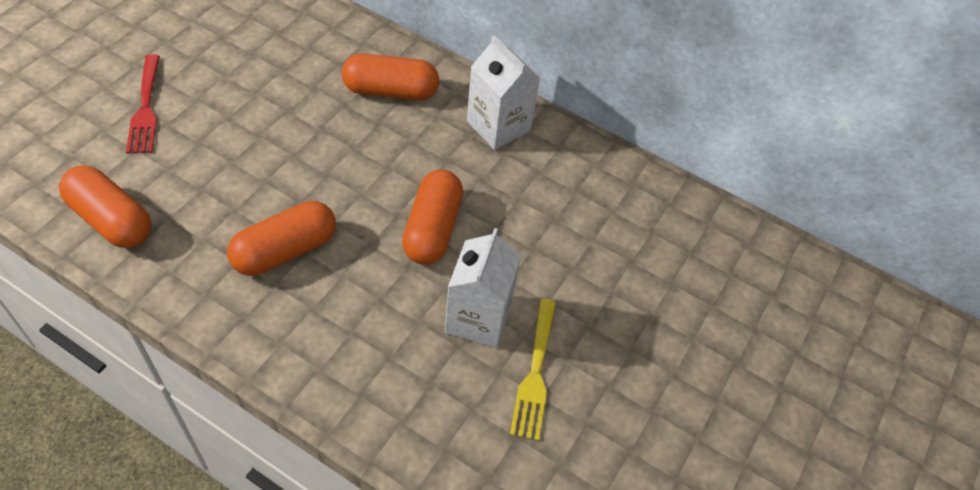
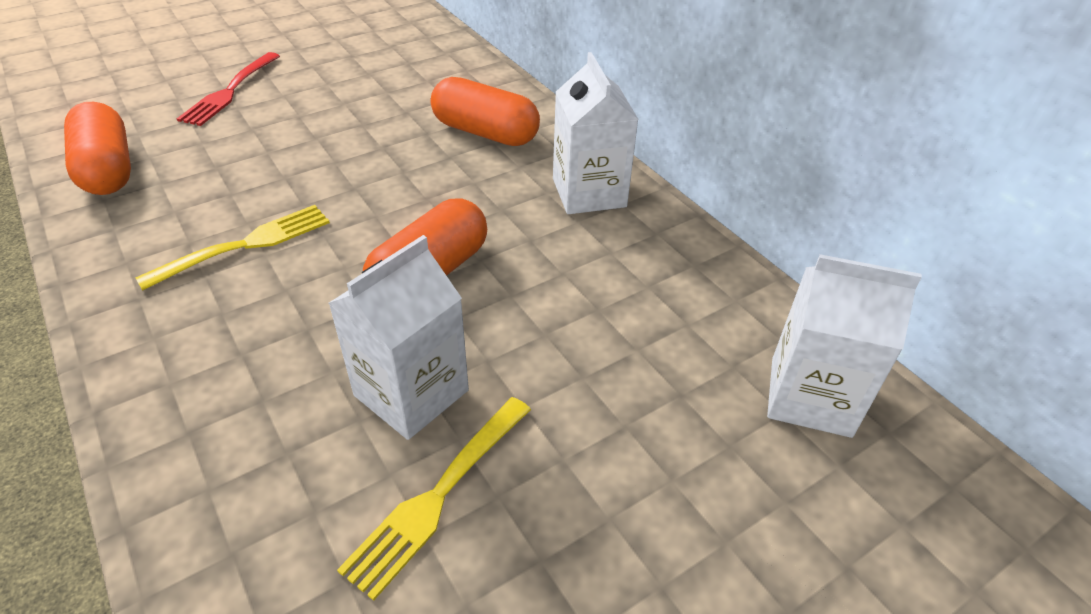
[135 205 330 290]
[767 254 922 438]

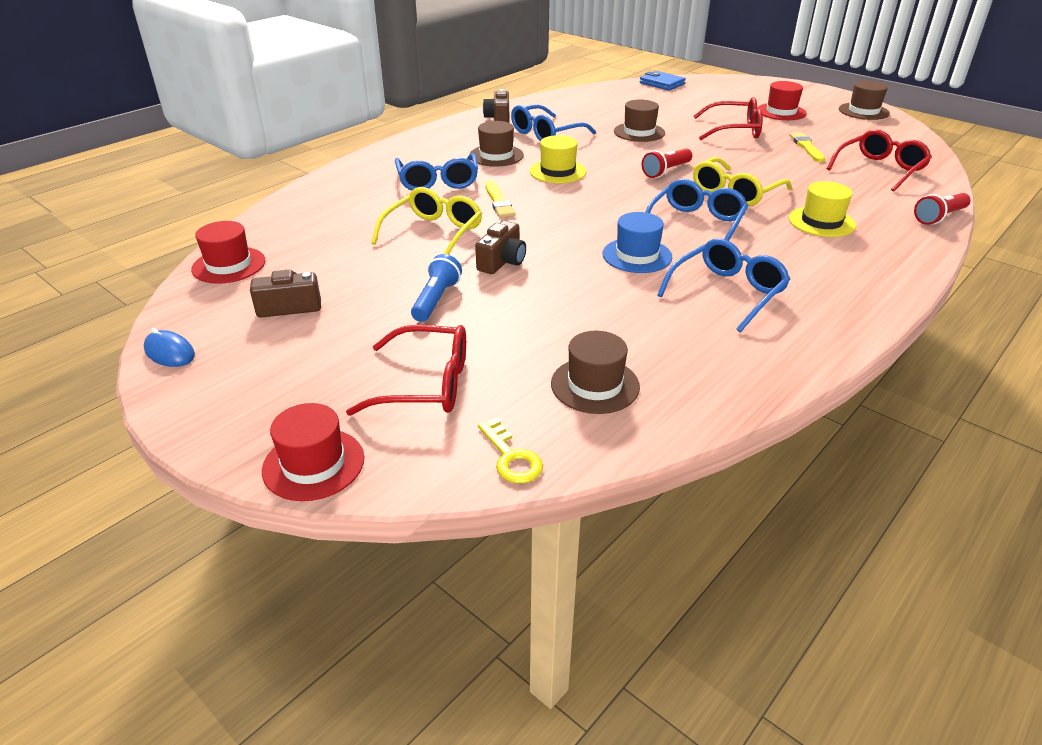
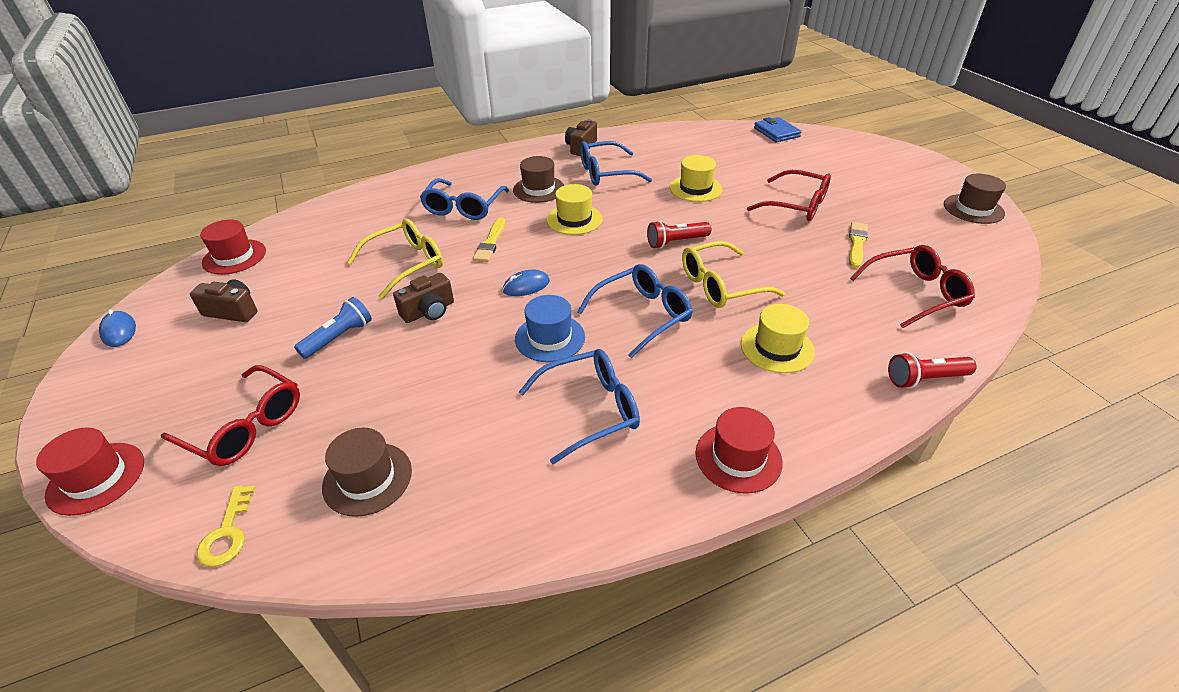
[503 270 550 296]
[670 155 723 202]
[695 407 783 494]

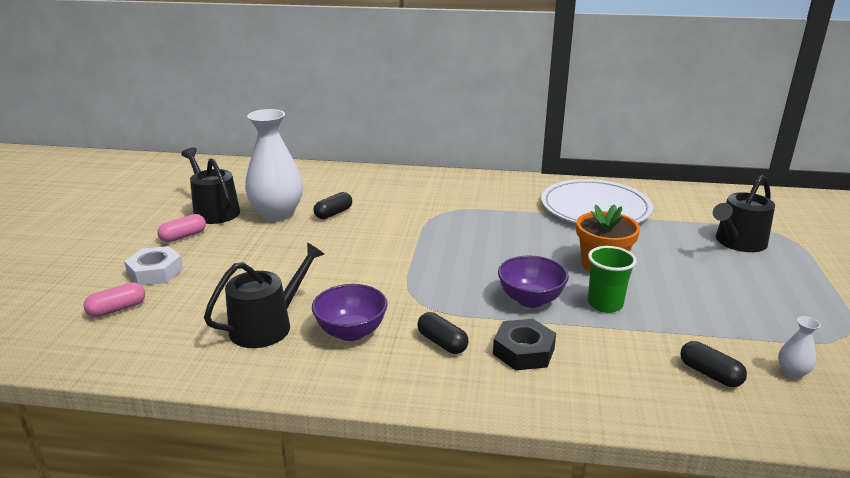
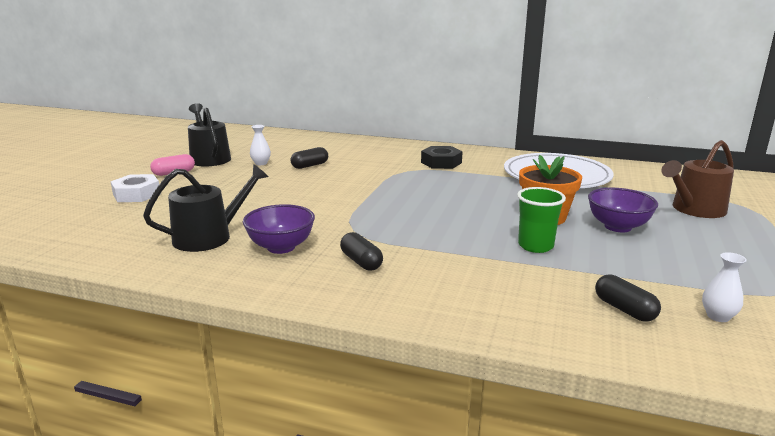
[250 125 271 165]
[421 146 463 169]
[588 188 658 232]
[661 140 734 218]
[84 283 145 317] (first image)

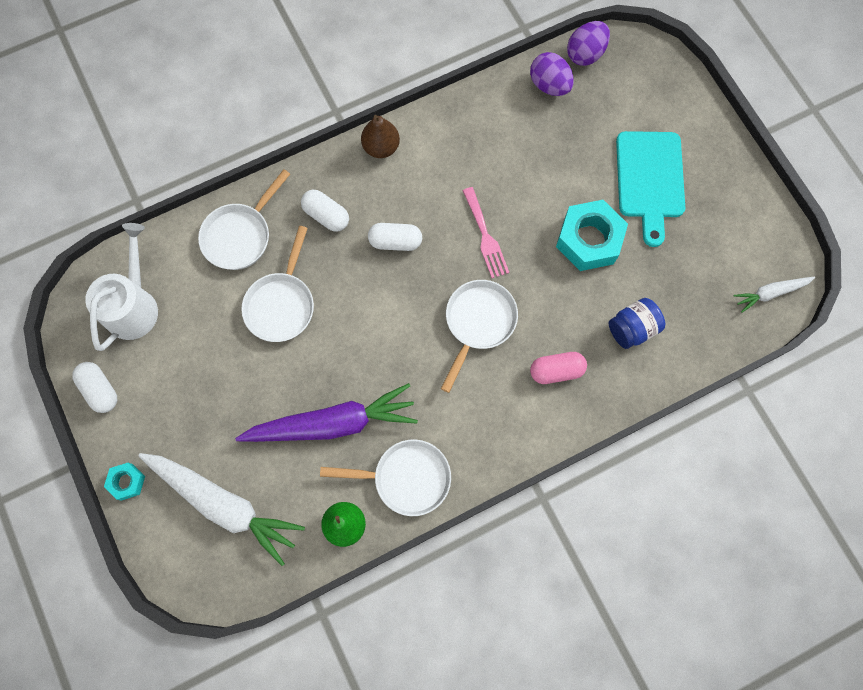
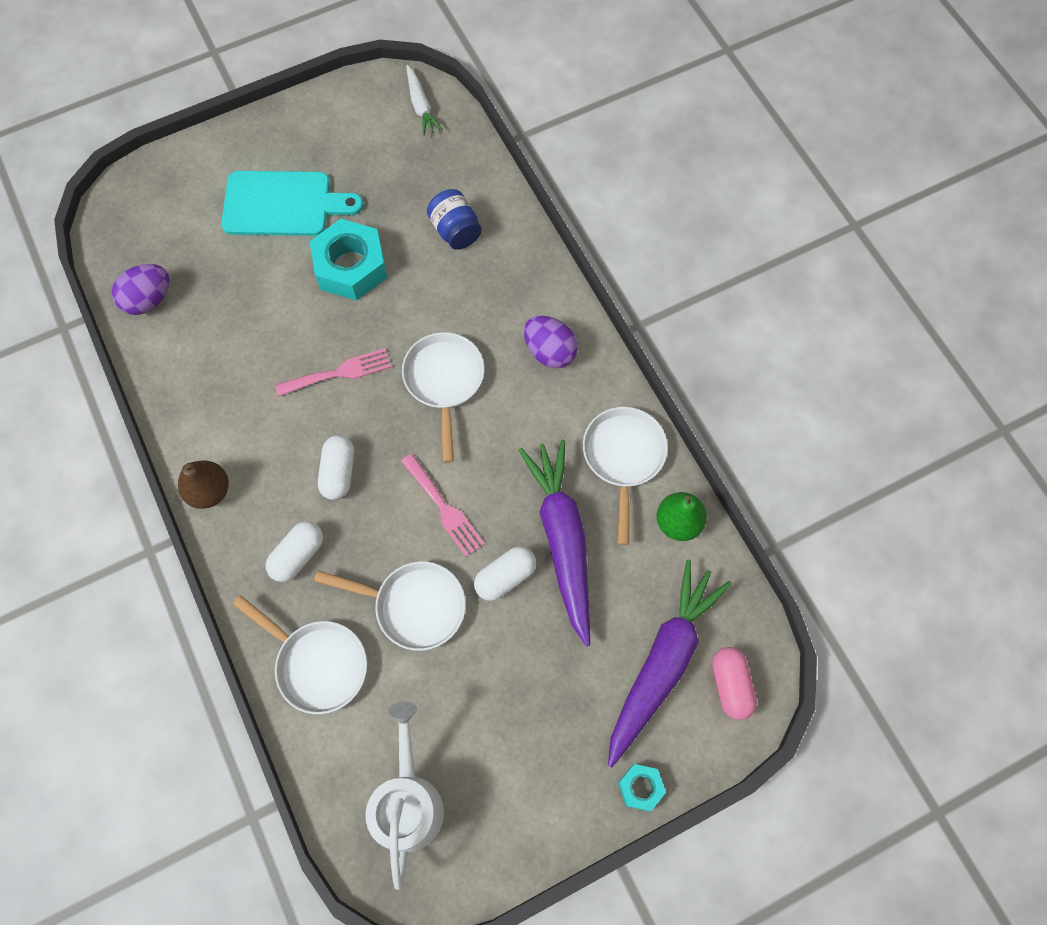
[365 702 444 890]
[401 454 485 557]
[402 332 484 463]
[474 546 536 601]
[524 316 578 368]
[608 560 732 768]
[712 647 757 720]

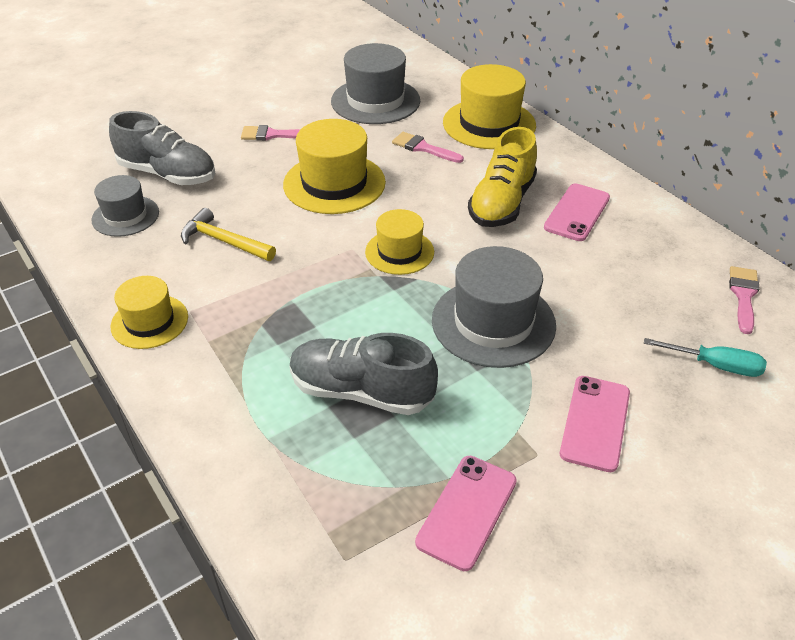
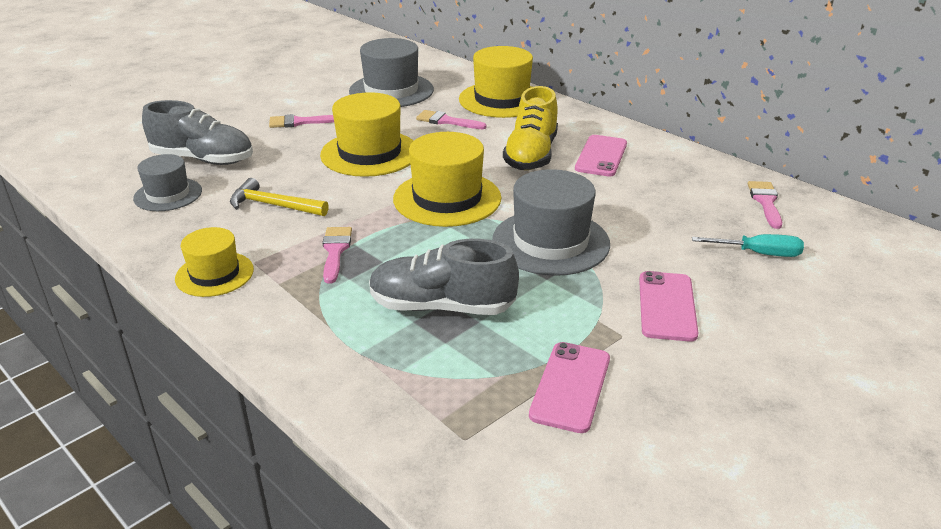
[322 227 352 284]
[393 132 501 227]

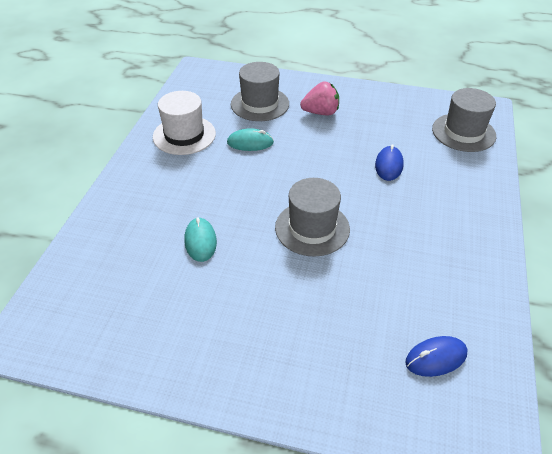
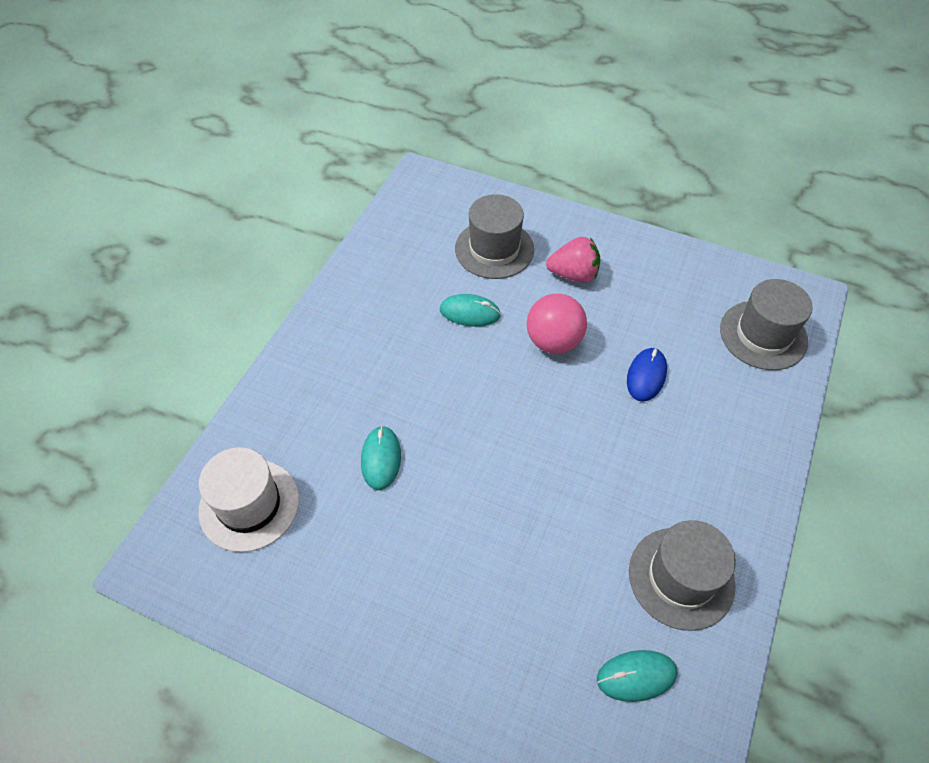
[198 447 299 552]
[526 293 587 354]
[597 650 678 702]
[629 520 736 631]

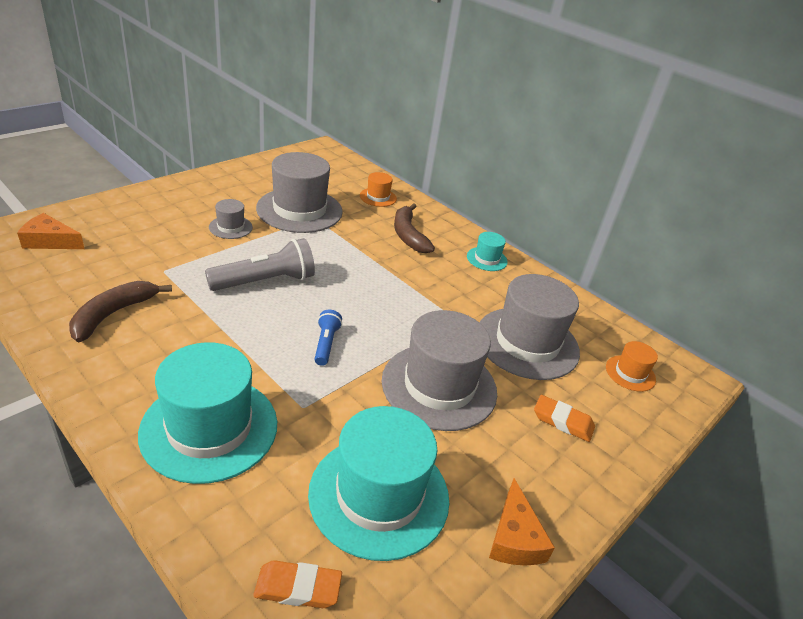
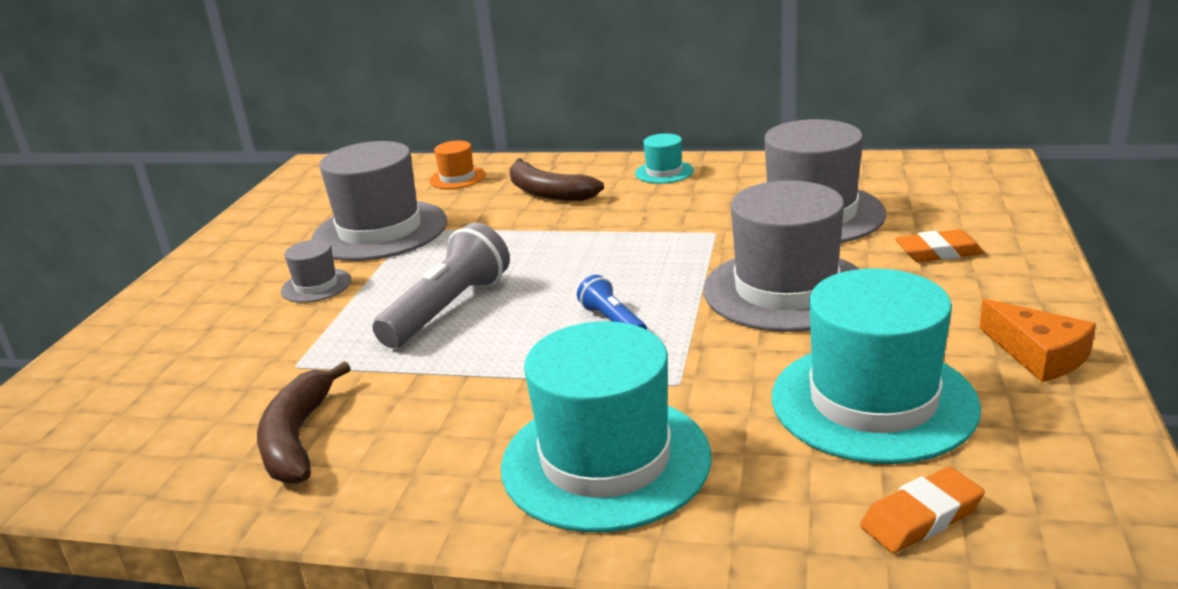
[17 213 84 249] (first image)
[606 341 658 392] (first image)

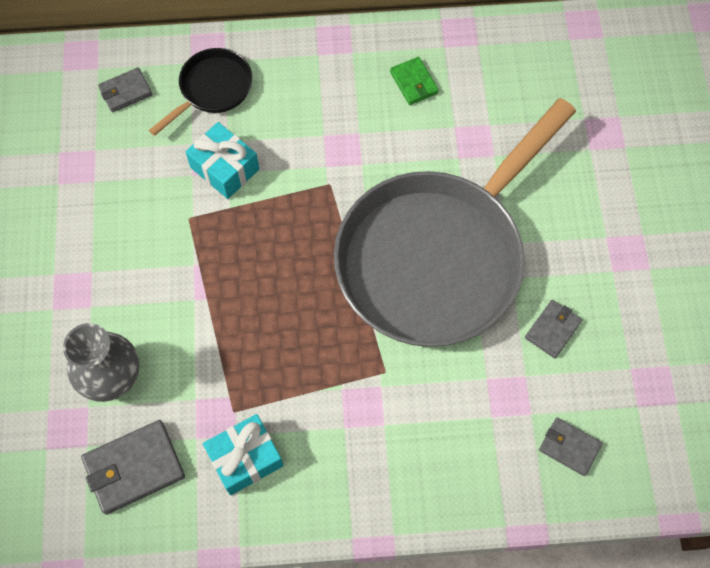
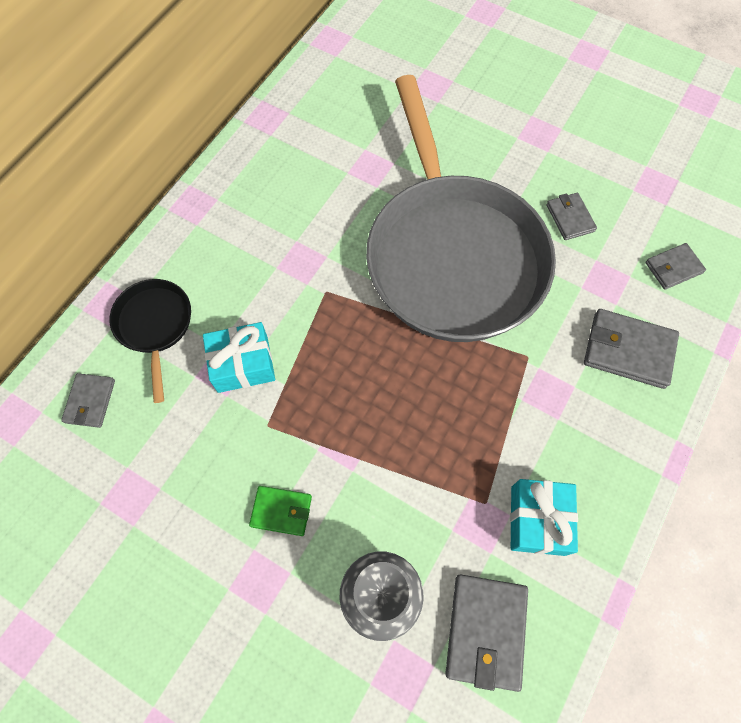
[249 486 312 536]
[584 309 679 389]

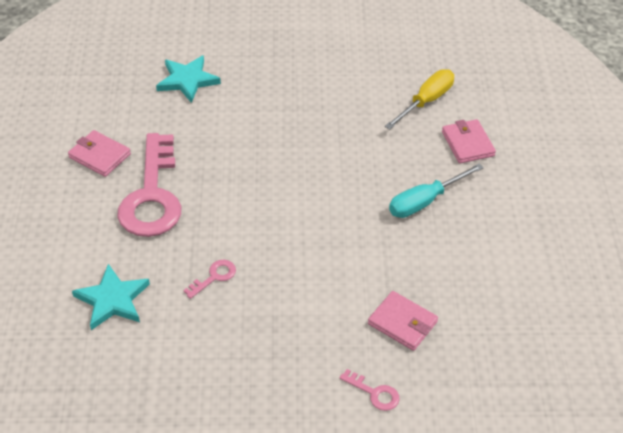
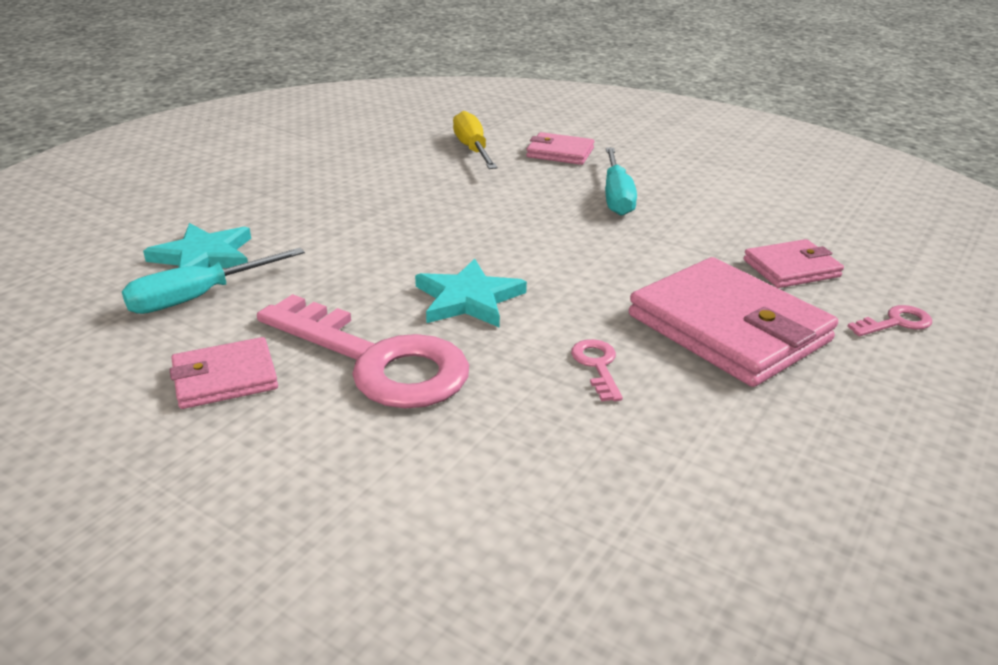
[122 248 305 314]
[415 258 527 328]
[629 257 838 387]

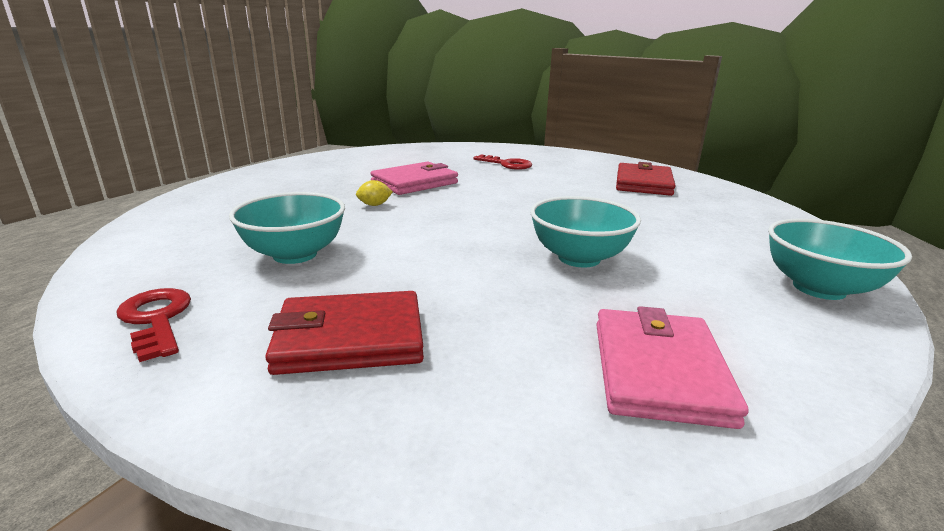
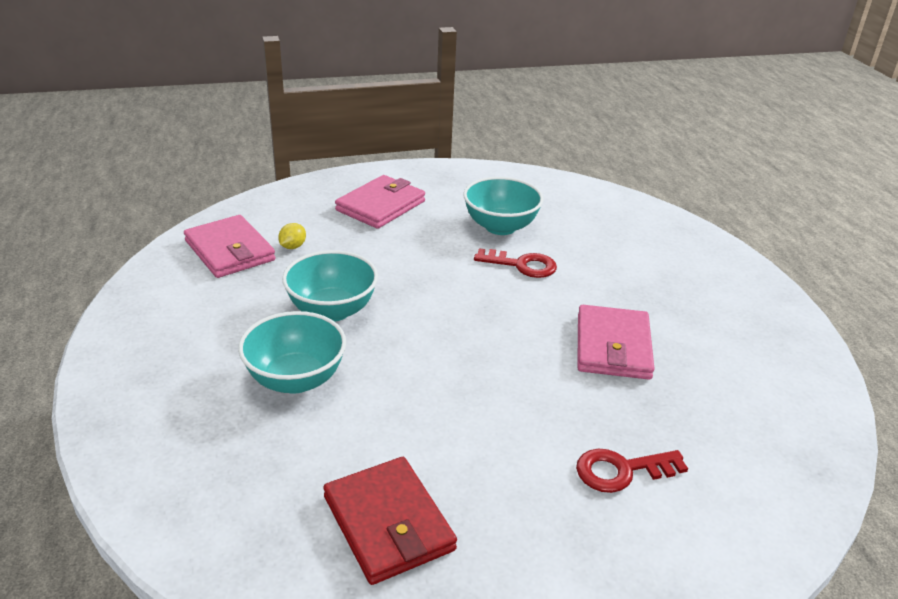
[238 311 346 394]
[278 223 306 249]
[335 175 425 229]
[474 248 557 278]

